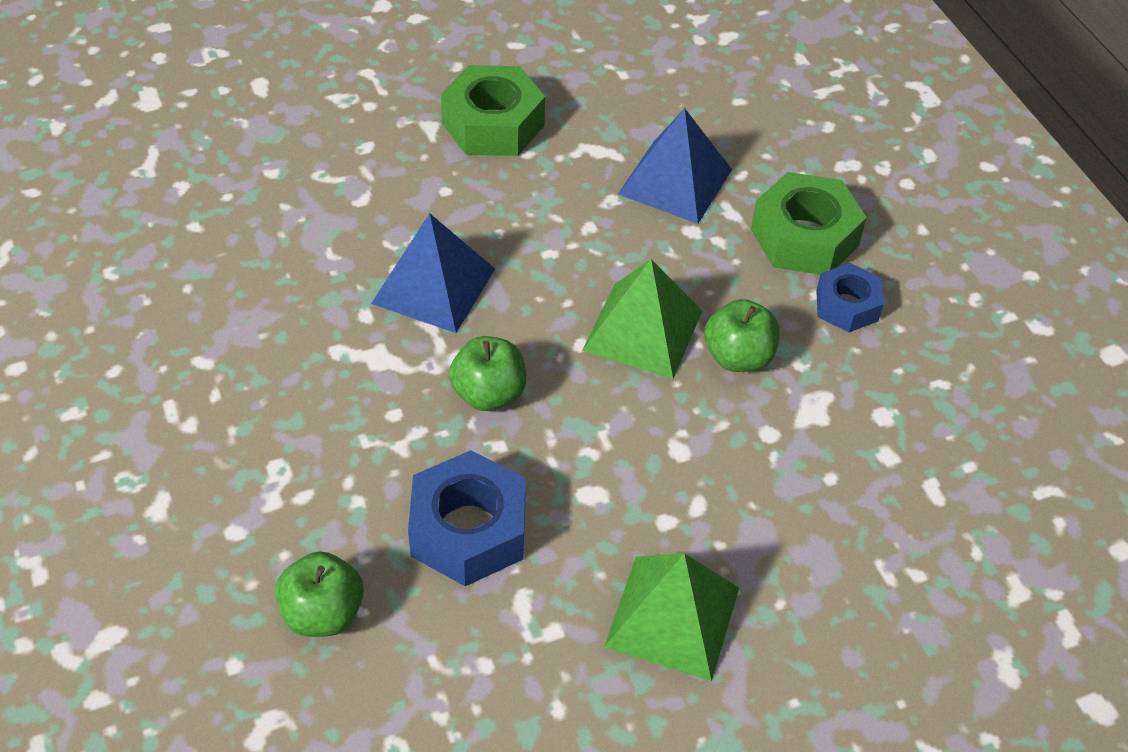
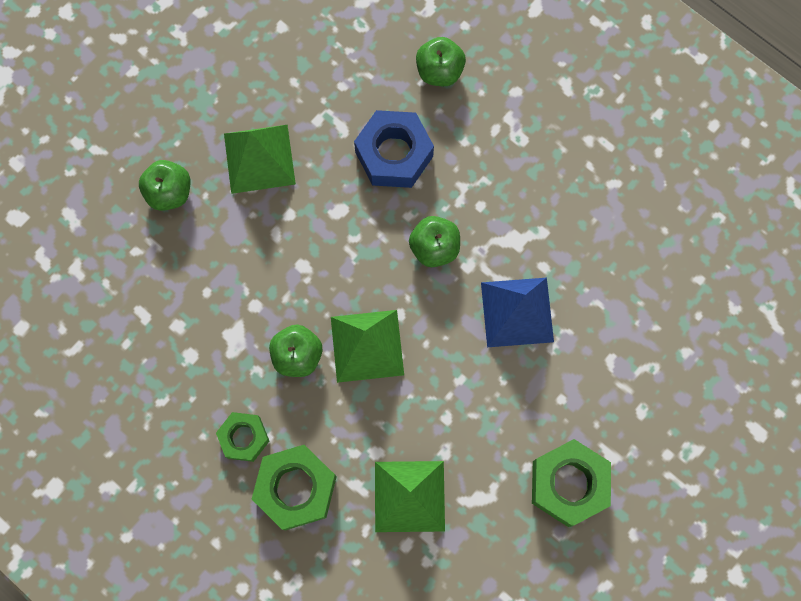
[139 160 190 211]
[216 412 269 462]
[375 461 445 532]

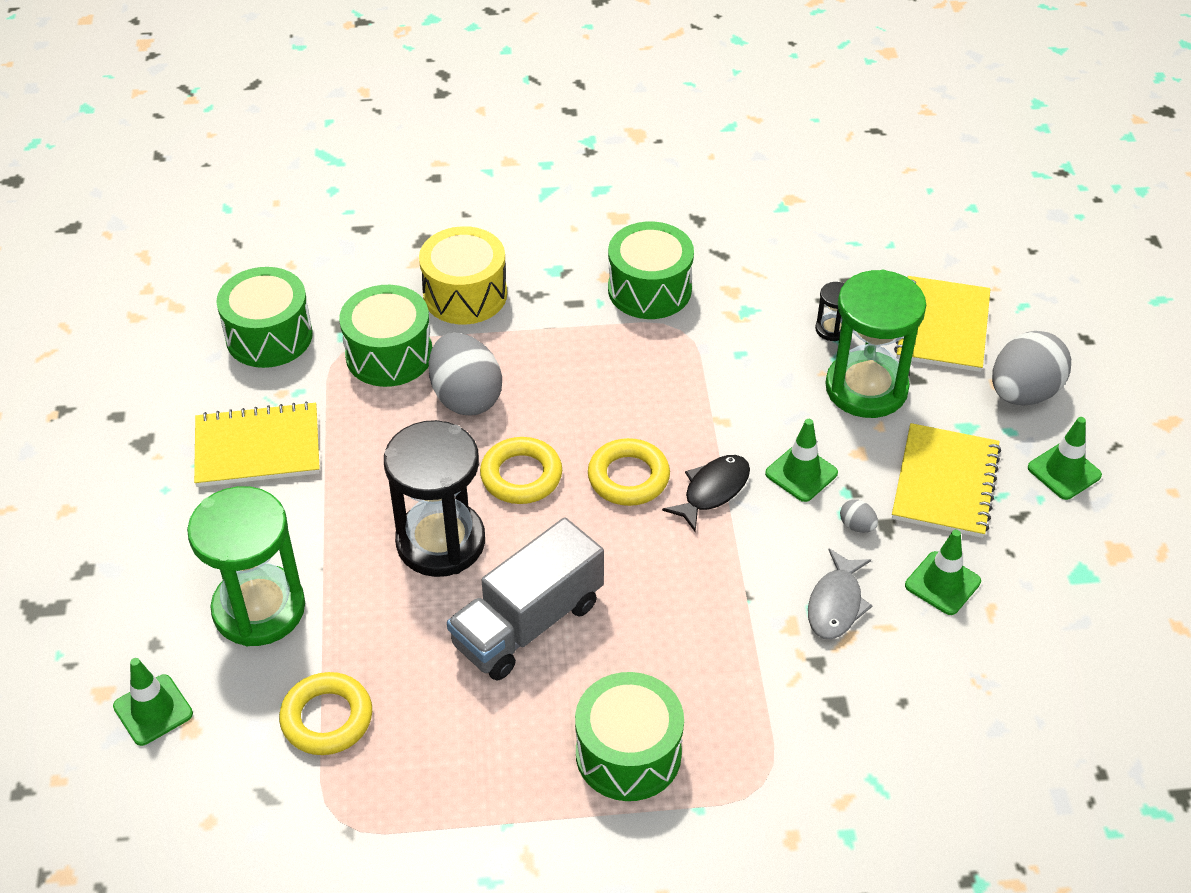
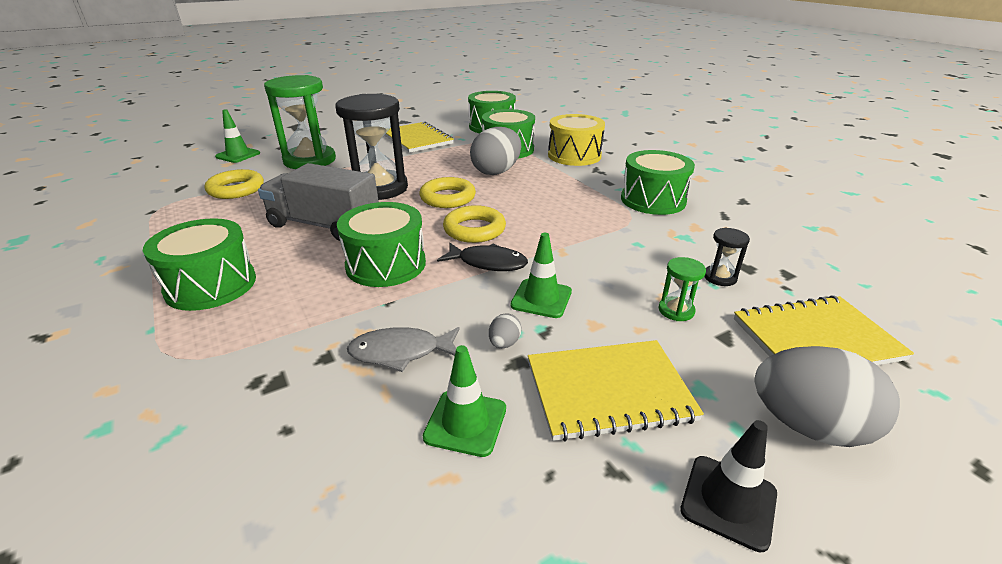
[337 202 426 287]
[658 257 706 321]
[680 420 777 552]

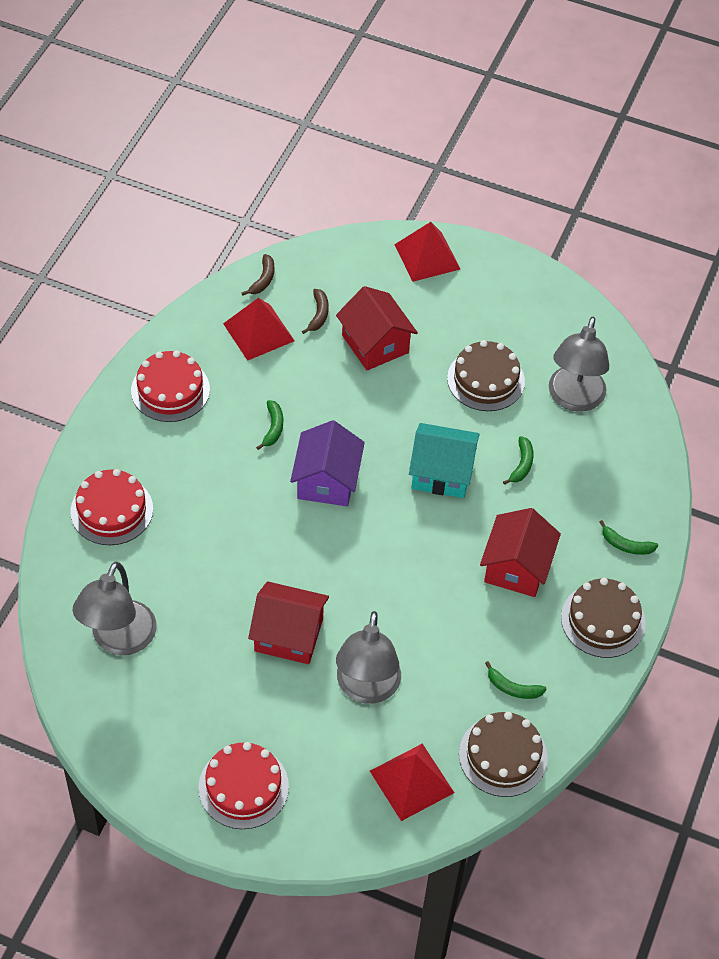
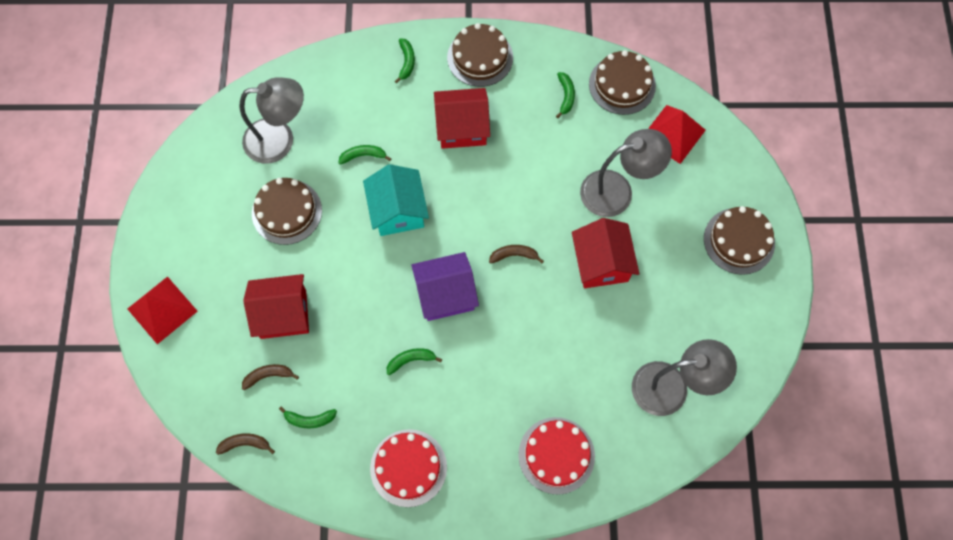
[243 274 309 339]
[279 406 337 428]
[489 245 544 264]
[704 206 775 275]

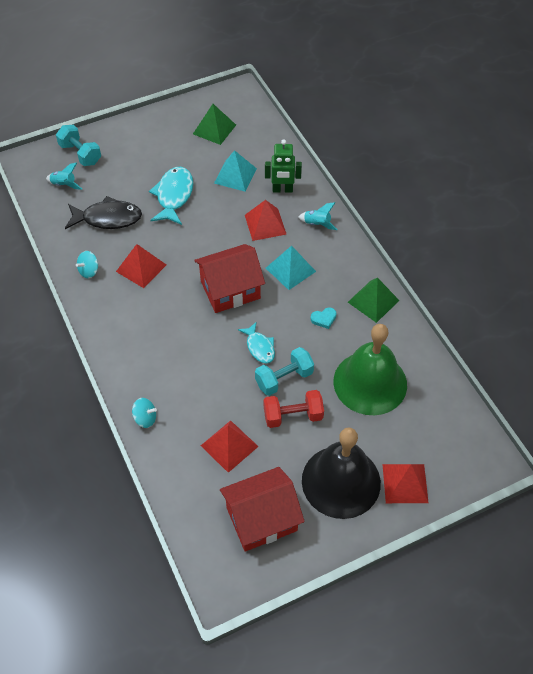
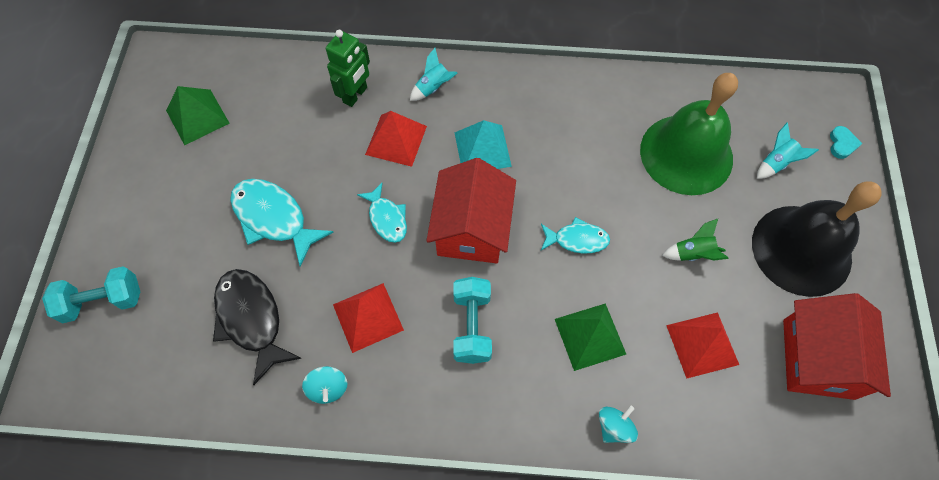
[213 269 302 385]
[357 183 407 243]
[453 277 492 364]
[555 303 626 371]
[662 219 729 261]
[757 122 819 179]
[830 126 862 159]
[214 150 257 192] (first image)
[382 464 429 503] (first image)

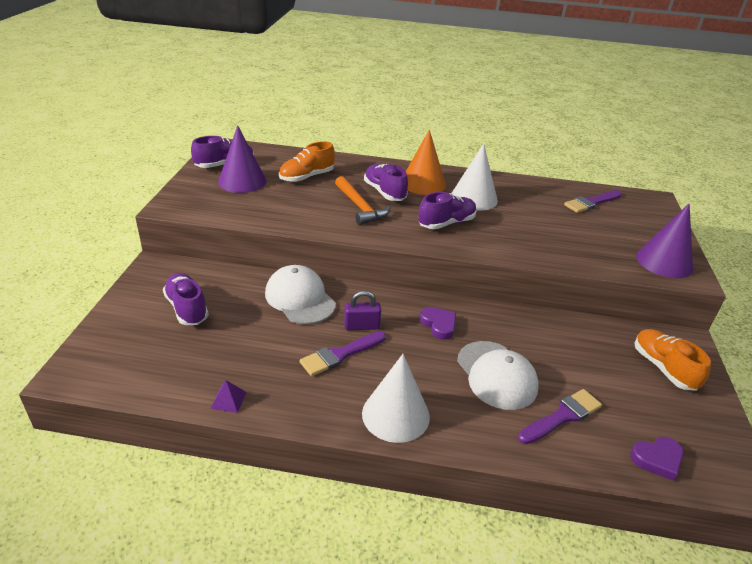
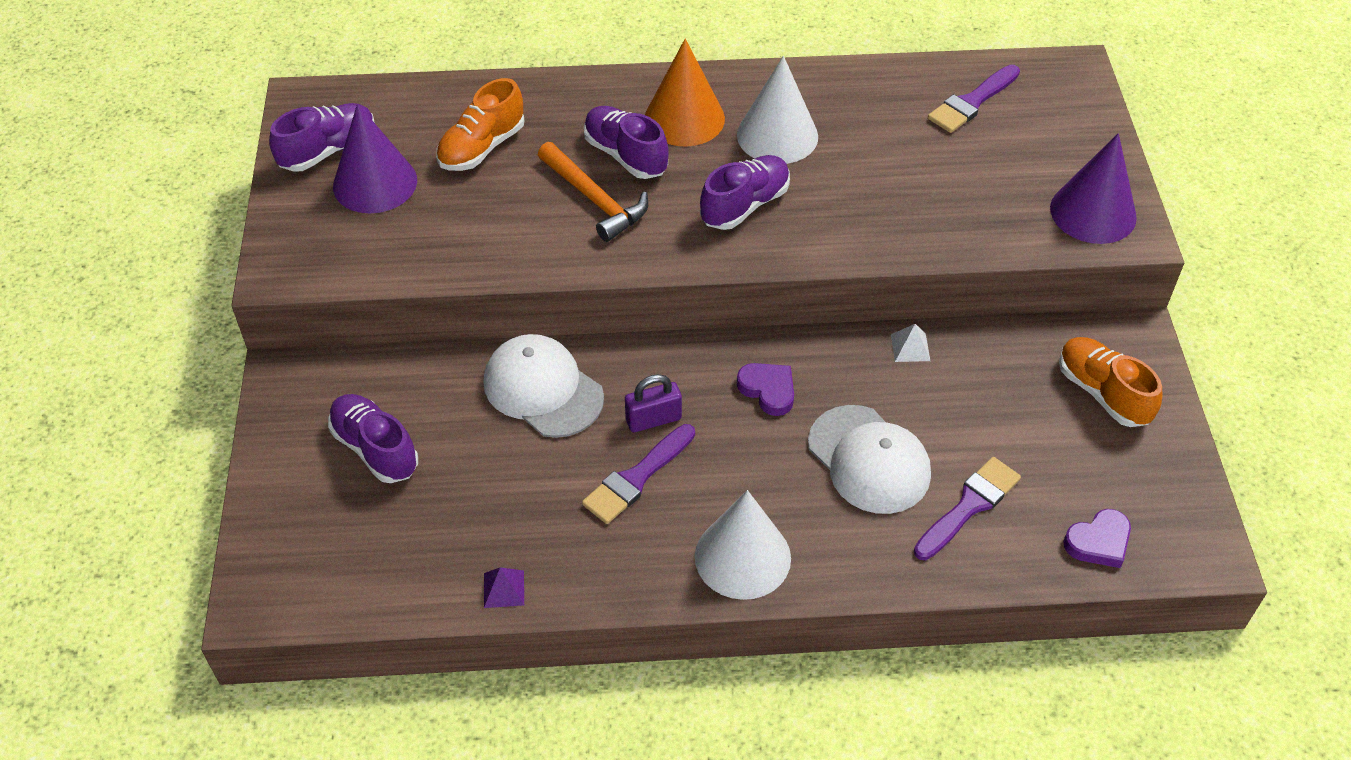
[891 324 930 362]

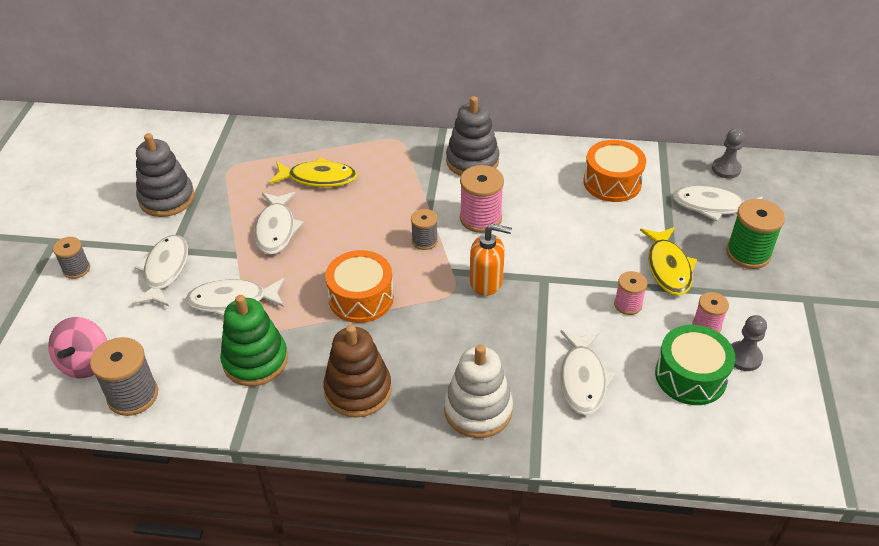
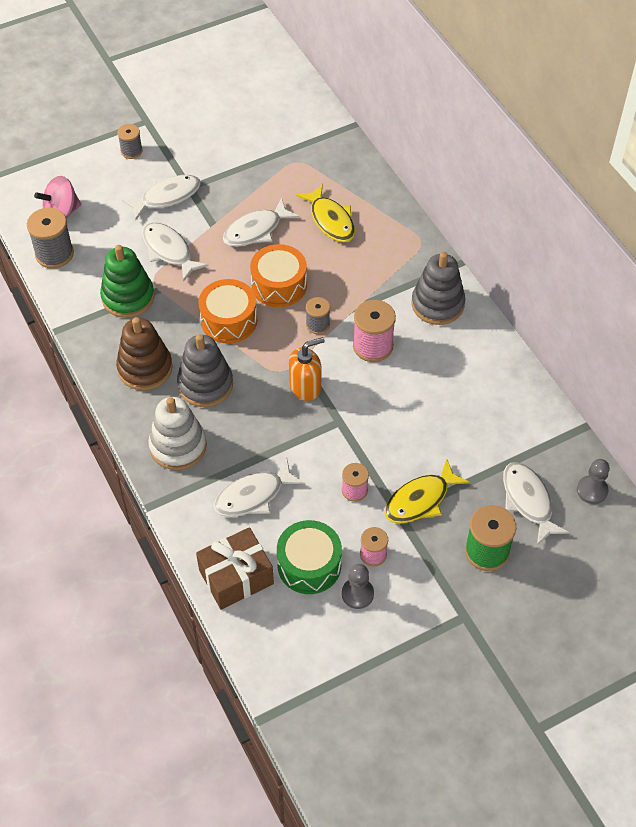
[177 334 233 407]
[196 527 274 610]
[250 244 307 307]
[289 337 325 401]

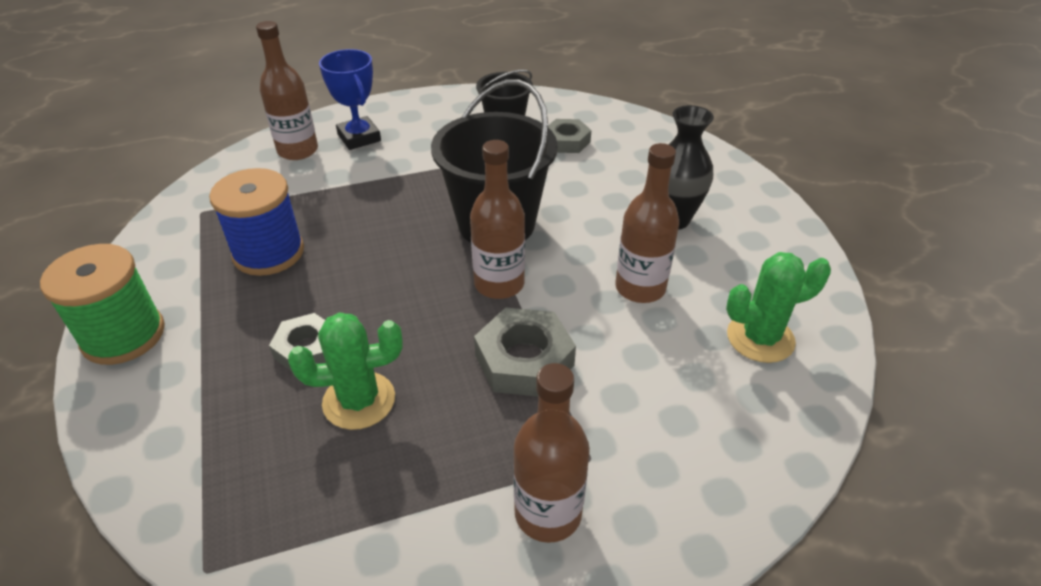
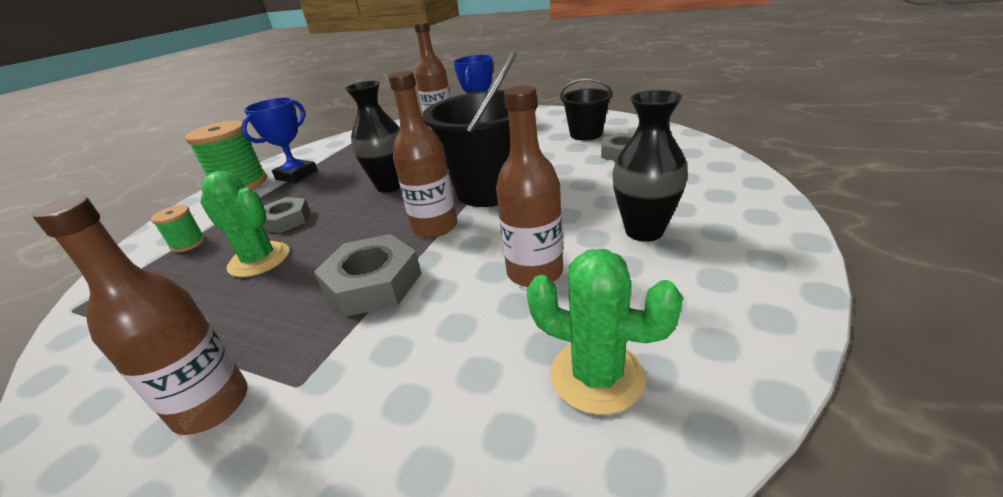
[151 205 205 253]
[241 97 318 183]
[345 81 400 193]
[209 168 304 276] (first image)

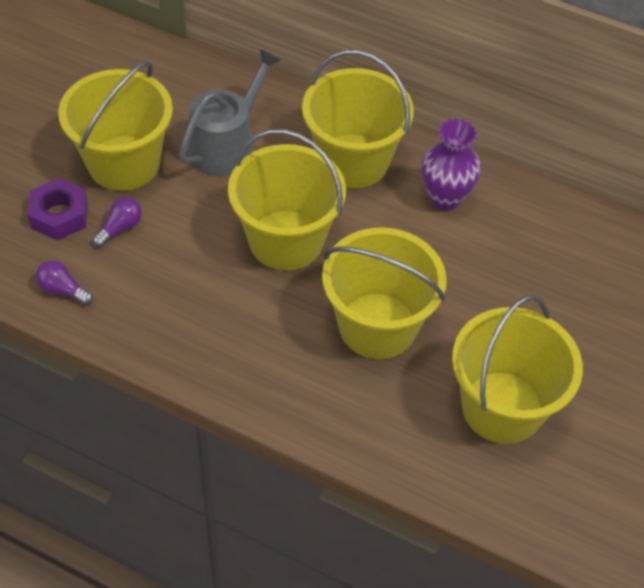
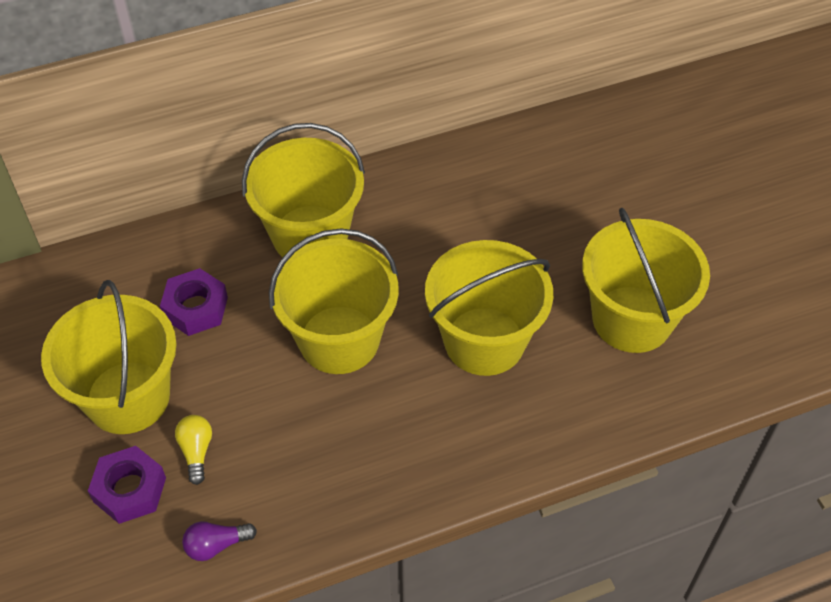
[160 268 228 336]
[175 415 212 485]
[422 119 481 211] (first image)

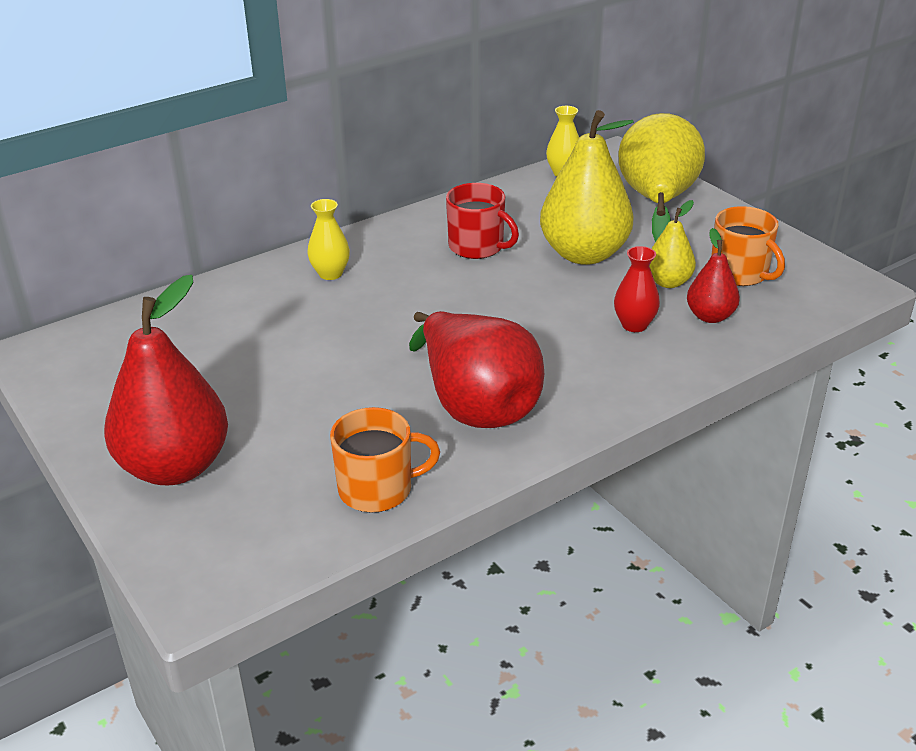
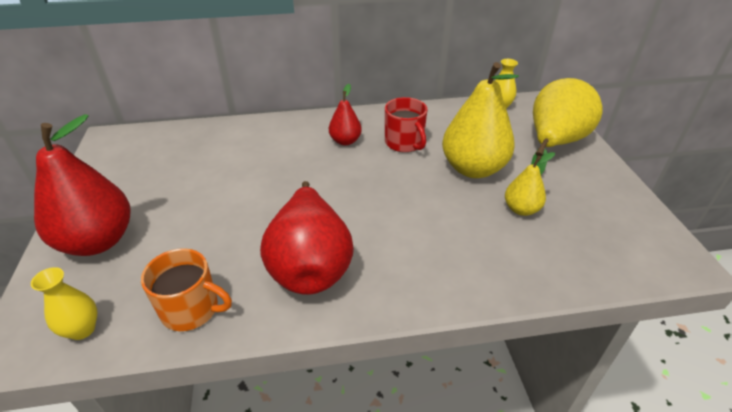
[31 267 97 340]
[329 84 362 146]
[614 246 660 332] (first image)
[711 206 785 286] (first image)

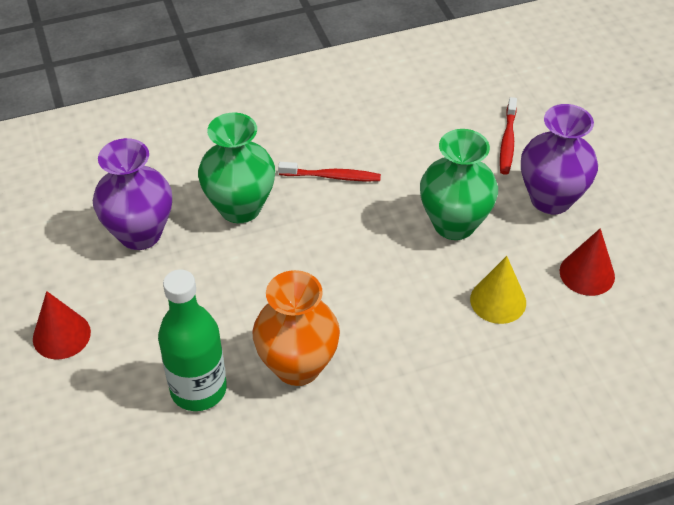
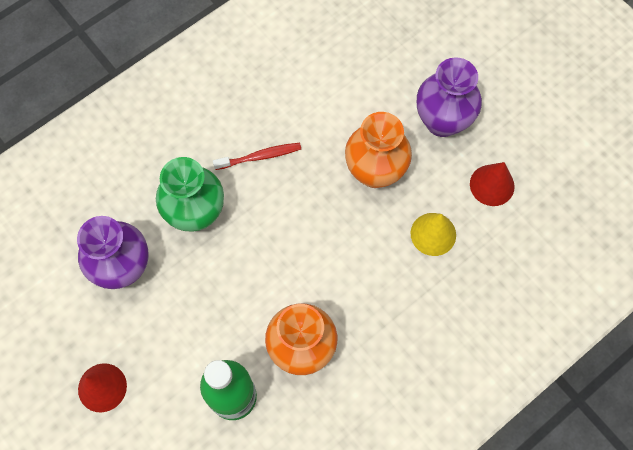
[345 112 412 188]
[500 97 517 175] (first image)

